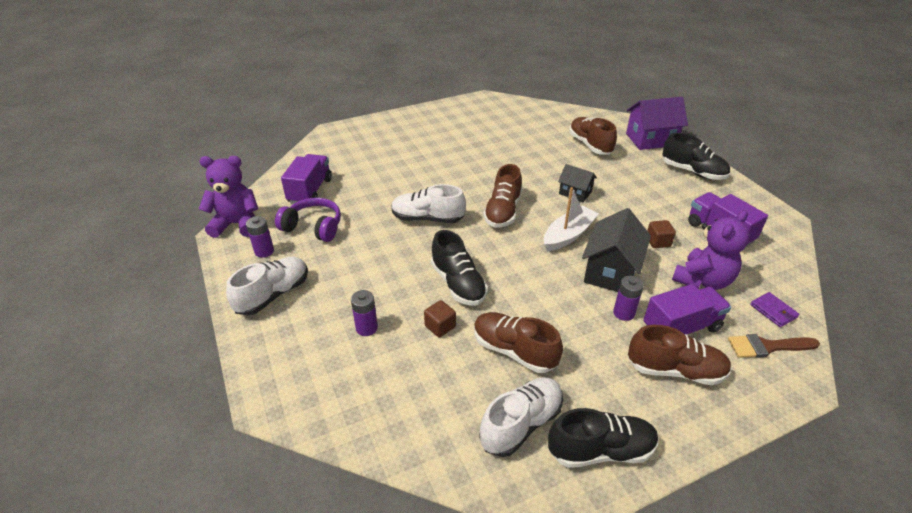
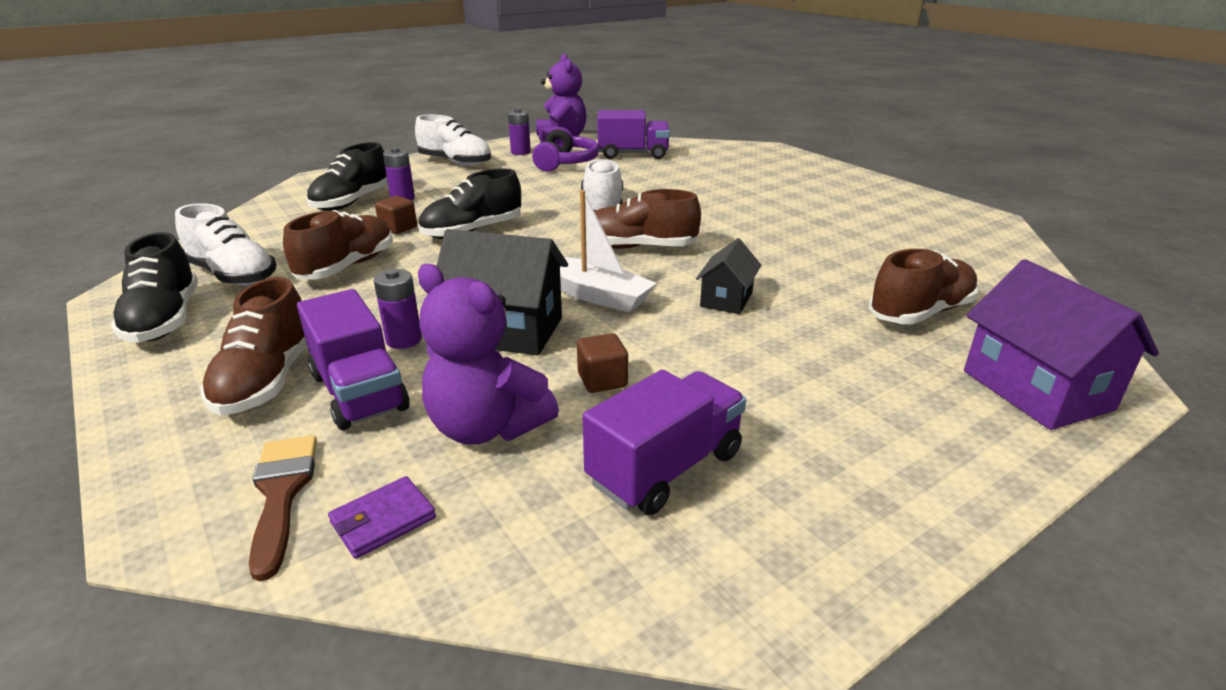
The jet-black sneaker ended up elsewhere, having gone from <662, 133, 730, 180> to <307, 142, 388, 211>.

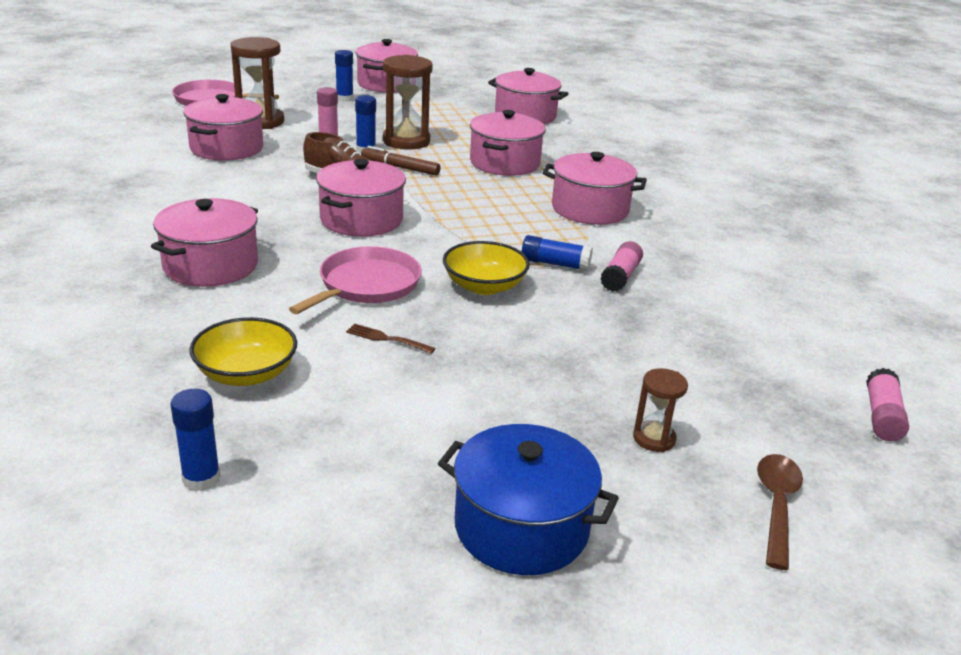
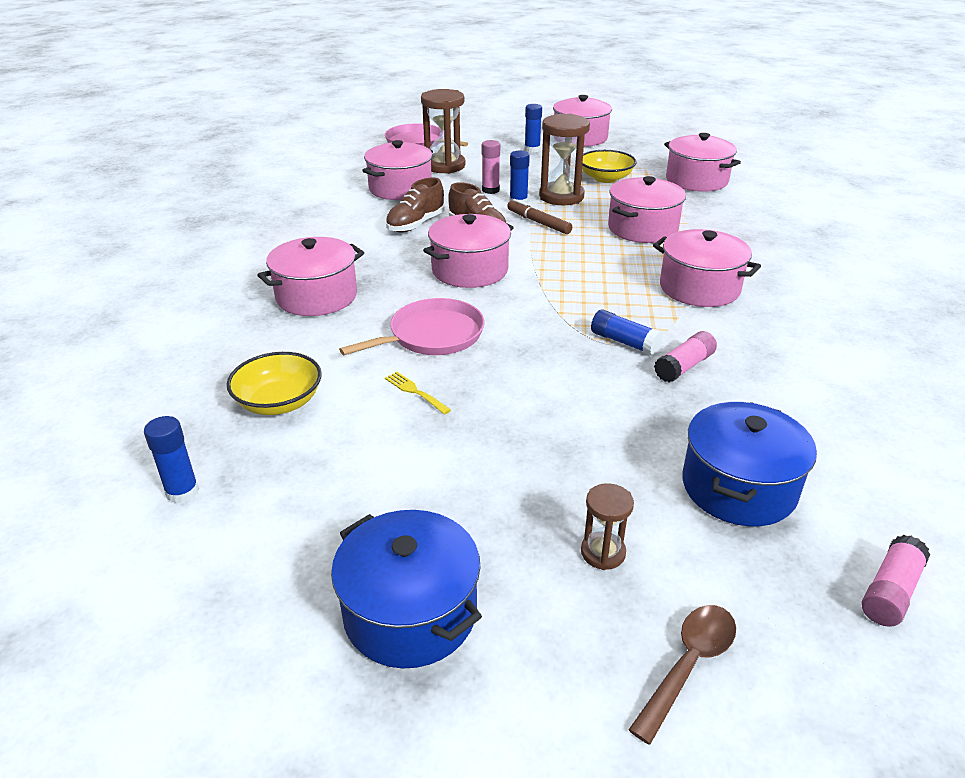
What was the russet dinner fork at <346, 323, 435, 354> turned into the yellow dinner fork at <385, 372, 451, 415>.
The yellow bowl ended up elsewhere, having gone from <443, 241, 530, 295> to <582, 150, 637, 183>.
The second view gained the russet sneaker at <386, 178, 445, 233>.
The second view gained the royal blue stockpot at <682, 402, 817, 526>.

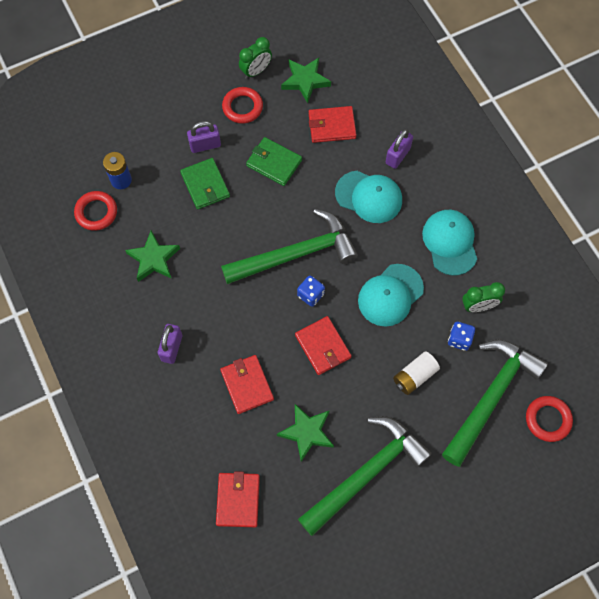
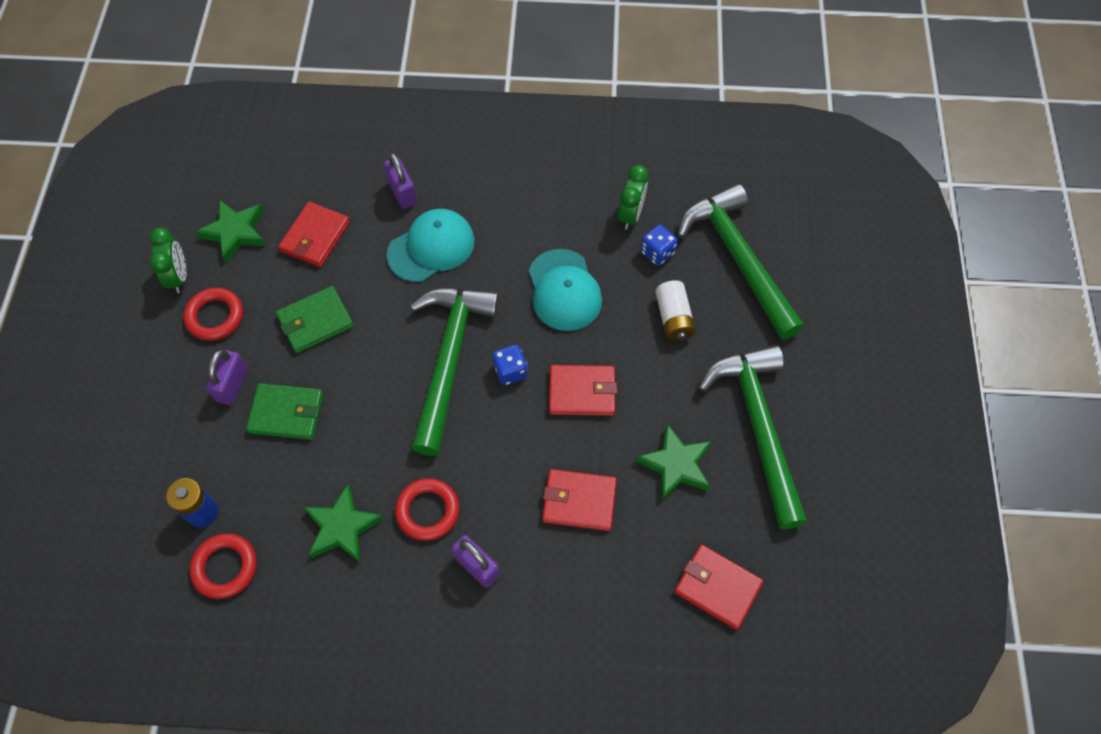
The second view lost the turquoise peaked cap at <422, 210, 477, 276>.
The crimson torus ended up elsewhere, having gone from <526, 396, 573, 442> to <395, 478, 459, 541>.

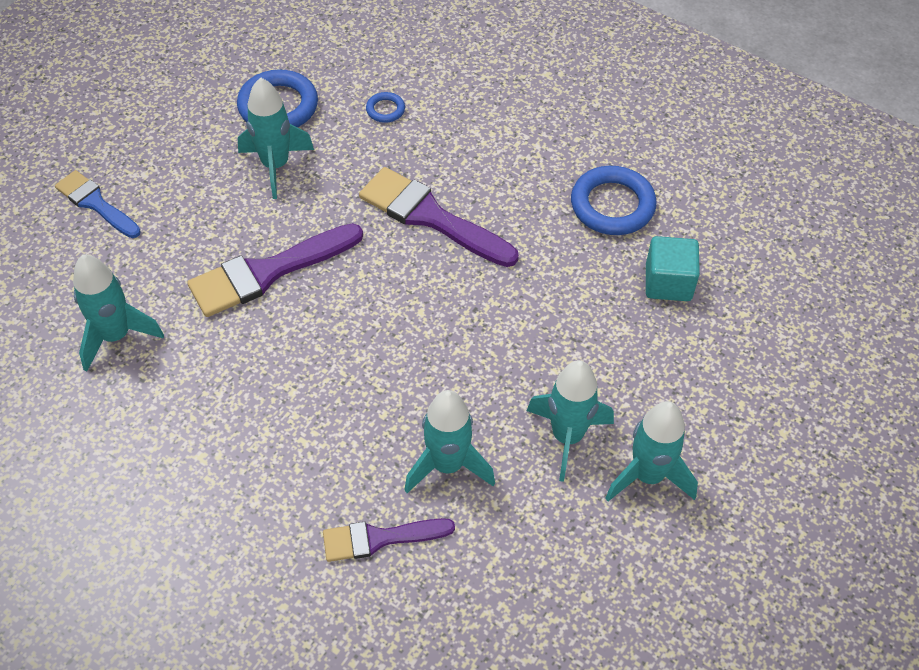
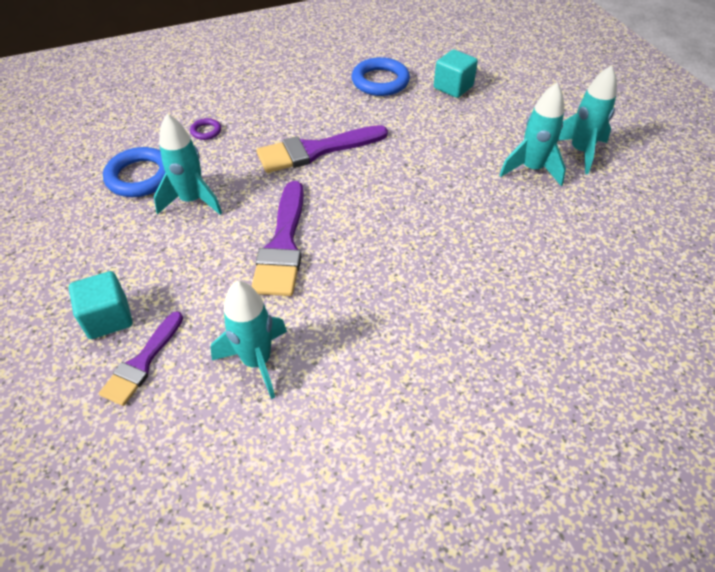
Where the royal blue paintbrush stood at <55, 170, 141, 238>, the turquoise solid cube came to stand at <69, 271, 132, 339>.
The purple paintbrush ended up elsewhere, having gone from <323, 518, 455, 562> to <99, 311, 183, 406>.
What was the royal blue torus at <366, 92, 405, 123> turned into the purple torus at <190, 118, 221, 140>.
The second view lost the turquoise spaceship at <404, 390, 495, 493>.

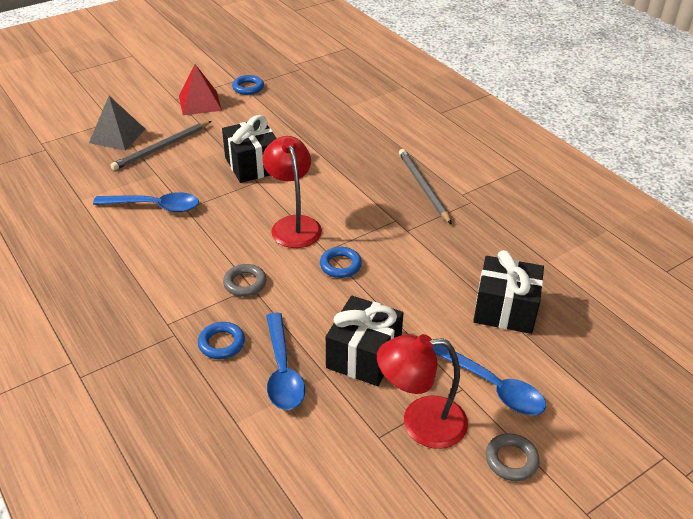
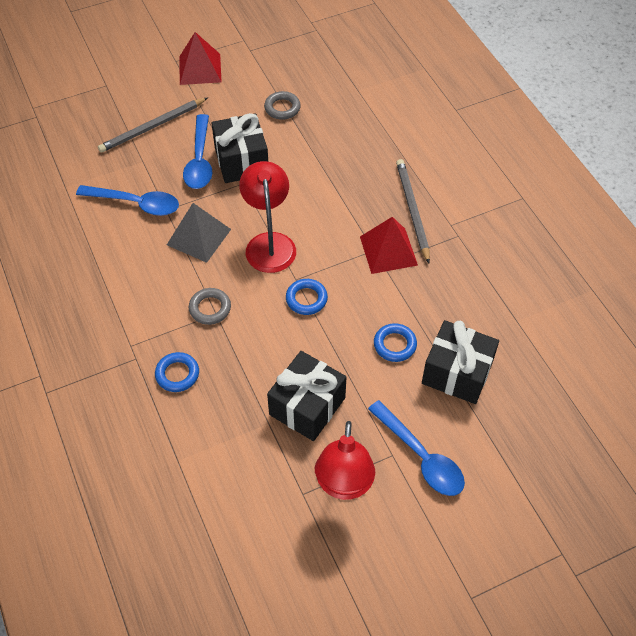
The ash-grey pyramid shape ended up elsewhere, having gone from <89, 96, 146, 151> to <167, 203, 231, 263>.
The royal blue torus ended up elsewhere, having gone from <232, 75, 264, 95> to <374, 323, 417, 362>.
The royal blue teaspoon ended up elsewhere, having gone from <266, 313, 305, 410> to <183, 114, 212, 189>.
The crimson desk lamp at <377, 334, 468, 449> ended up facing another way, 90 degrees counterclockwise from before.
The ash-grey torus ended up elsewhere, having gone from <486, 433, 540, 481> to <264, 91, 301, 120>.
The second view gained the crimson pyramid shape at <360, 217, 418, 274>.

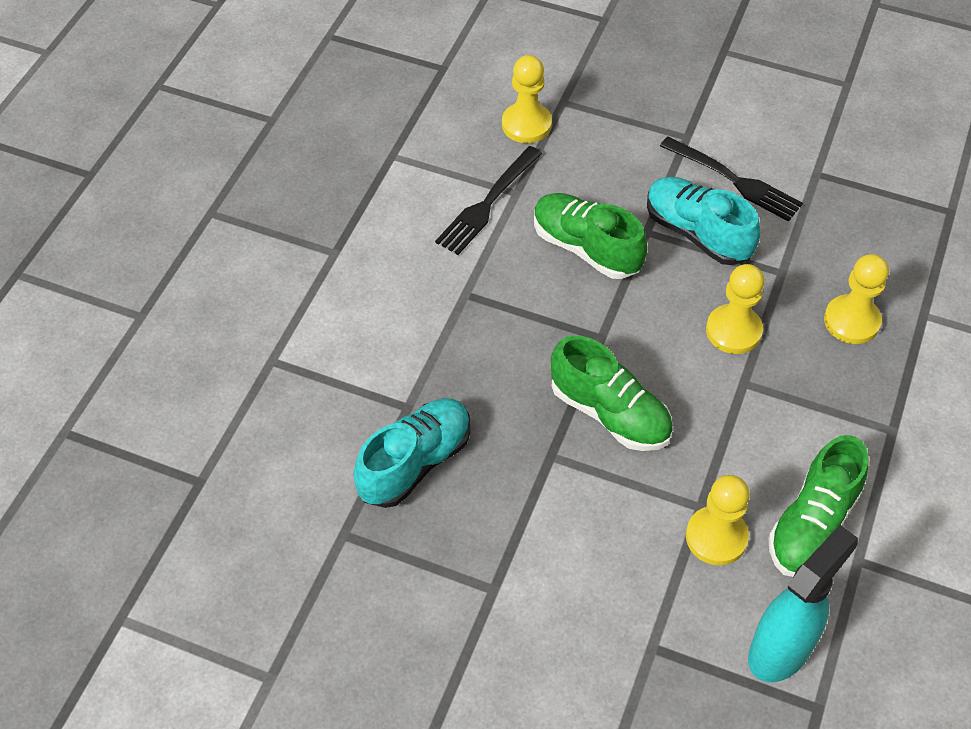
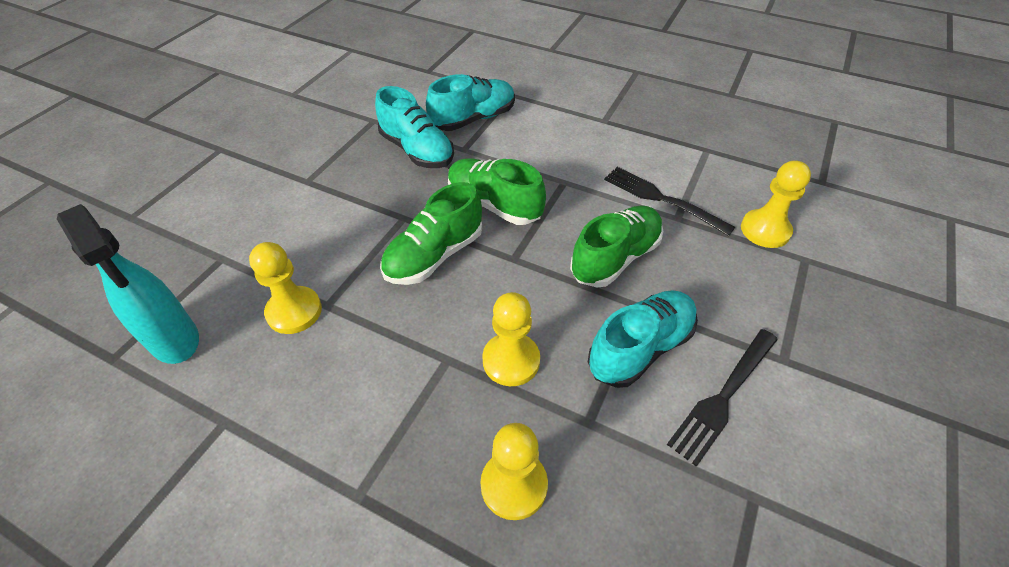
The leaf-green sneaker ended up elsewhere, having gone from <768, 435, 868, 577> to <448, 158, 546, 225>.
The second view gained the turquoise sneaker at <426, 74, 515, 131>.

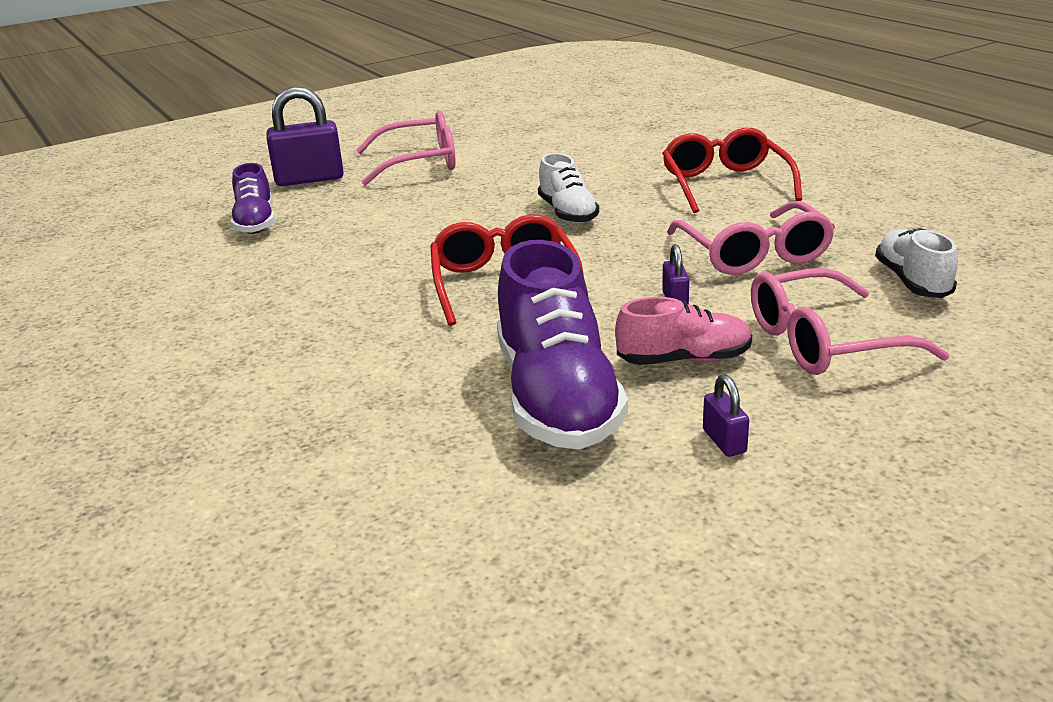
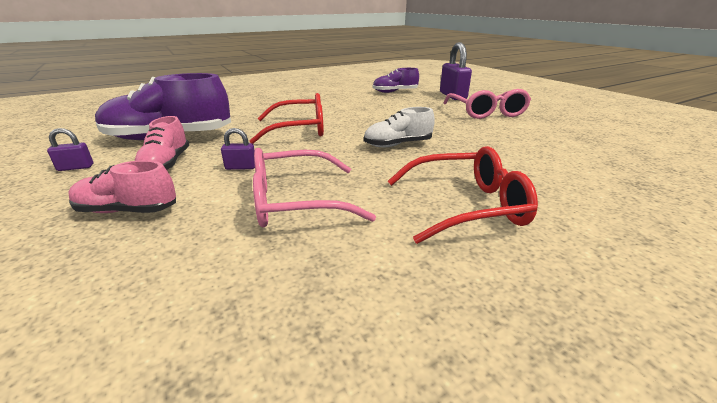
Where the pink eyeglasses stood at <751, 268, 949, 375>, the pink sneaker came to stand at <68, 160, 176, 213>.
The second view lost the snow-white sneaker at <875, 228, 958, 298>.

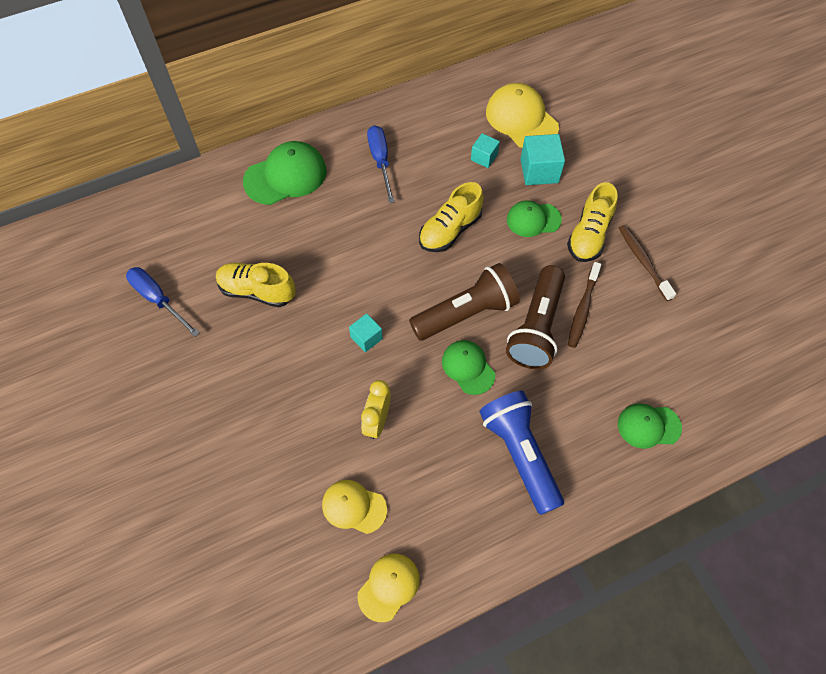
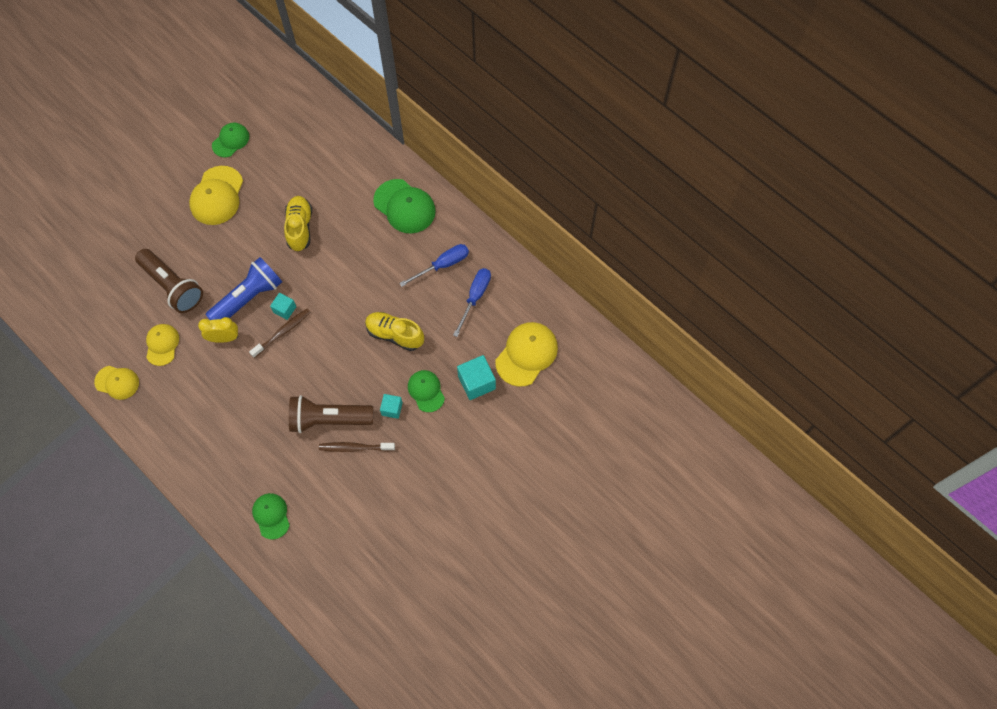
The royal blue screwdriver ended up elsewhere, having gone from <126, 267, 200, 337> to <453, 268, 491, 337>.
The russet torch ended up elsewhere, having gone from <409, 263, 520, 340> to <135, 249, 203, 313>.
The leaf-green peaked cap ended up elsewhere, having gone from <442, 340, 495, 395> to <212, 123, 249, 157>.
The turquoise solid cube ended up elsewhere, having gone from <471, 133, 500, 168> to <380, 394, 403, 419>.
The royal blue torch ended up elsewhere, having gone from <479, 391, 564, 515> to <206, 257, 282, 320>.
The second view lost the yellow sneaker at <567, 182, 618, 262>.
The russet dental brush ended up elsewhere, having gone from <619, 225, 676, 301> to <249, 308, 311, 358>.
The second view gained the yellow peaked cap at <189, 166, 243, 225>.

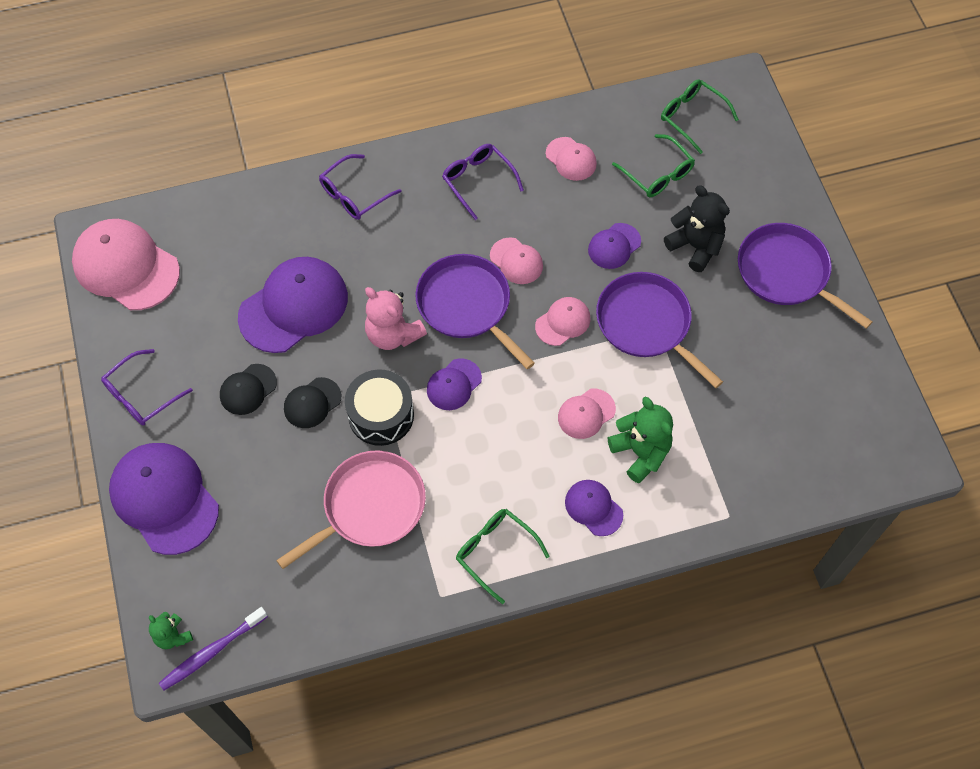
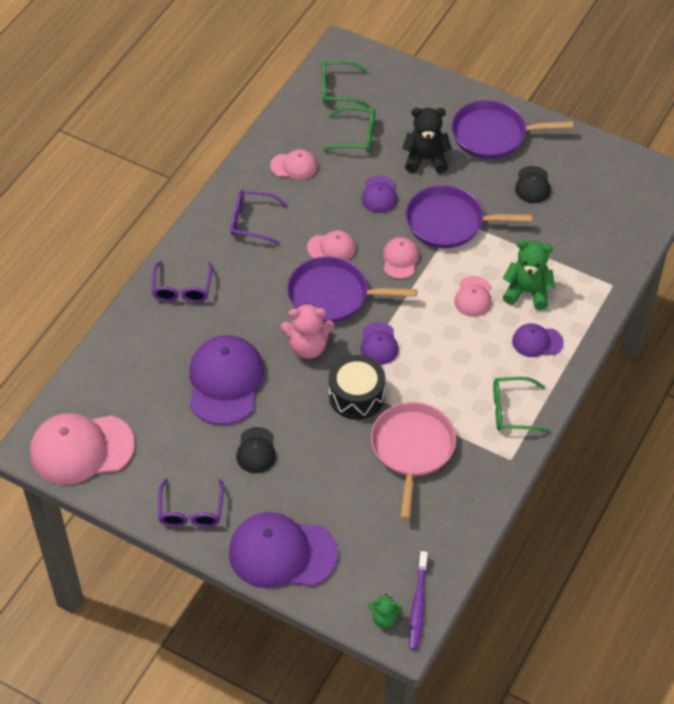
The jet-black peaked cap ended up elsewhere, having gone from <284, 377, 341, 428> to <515, 166, 551, 203>.

